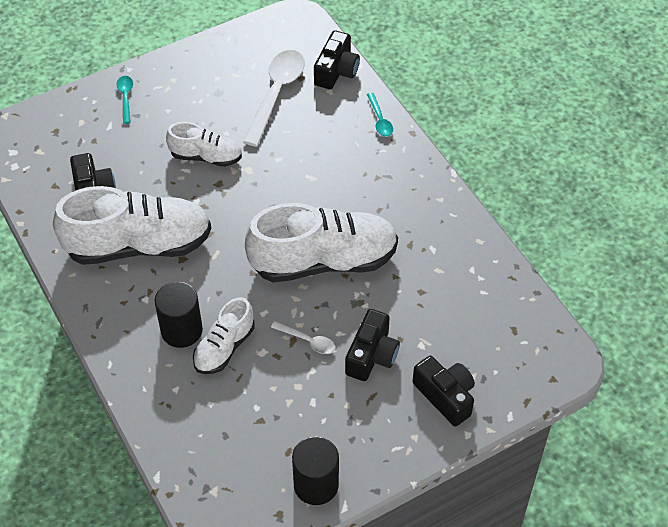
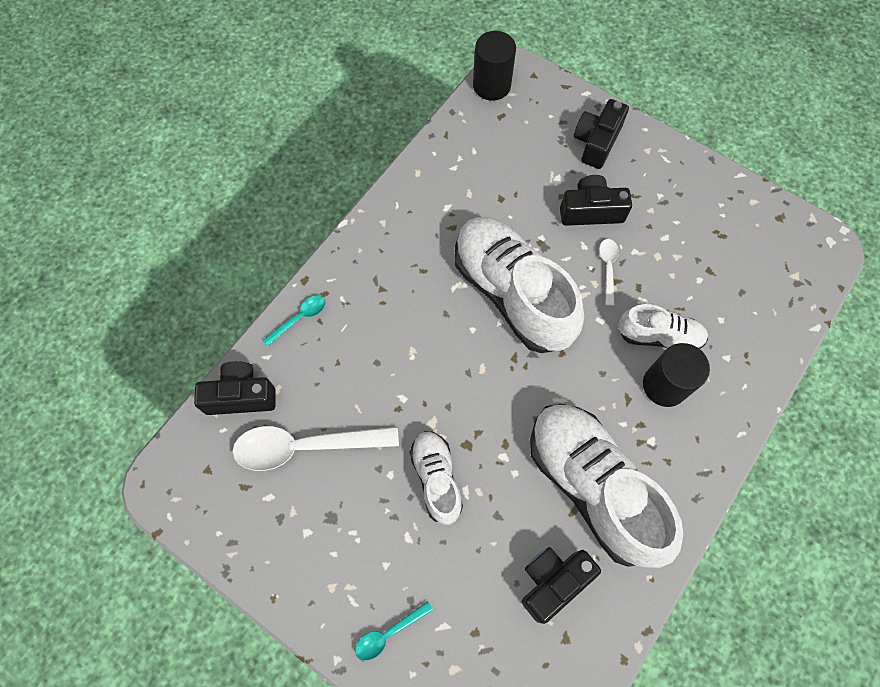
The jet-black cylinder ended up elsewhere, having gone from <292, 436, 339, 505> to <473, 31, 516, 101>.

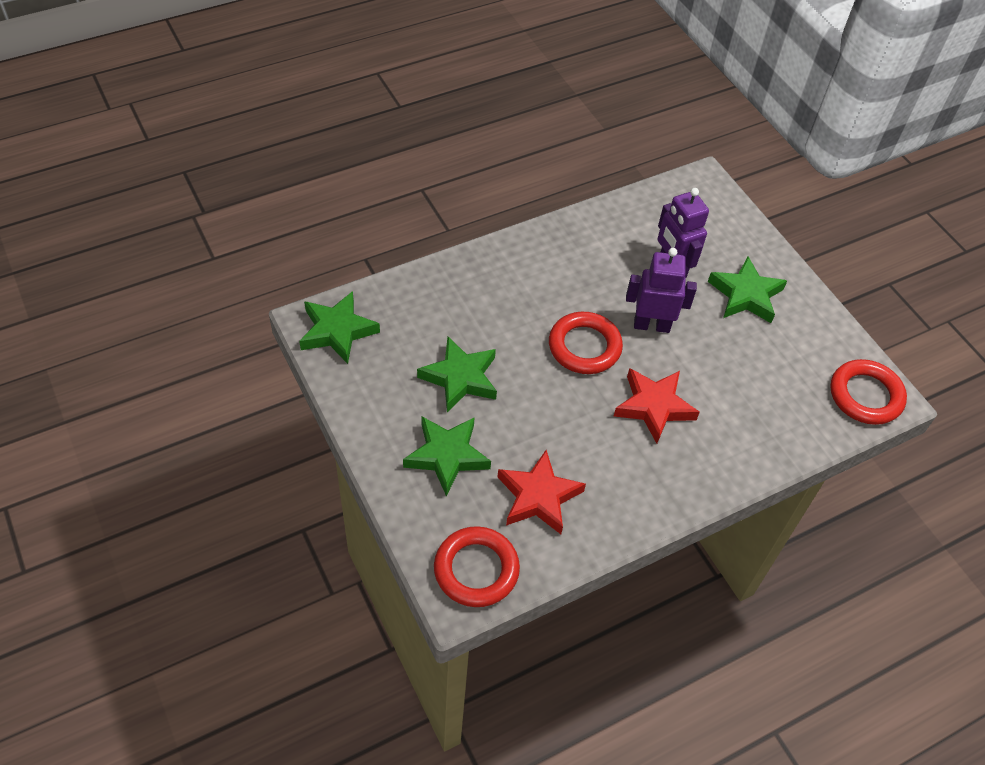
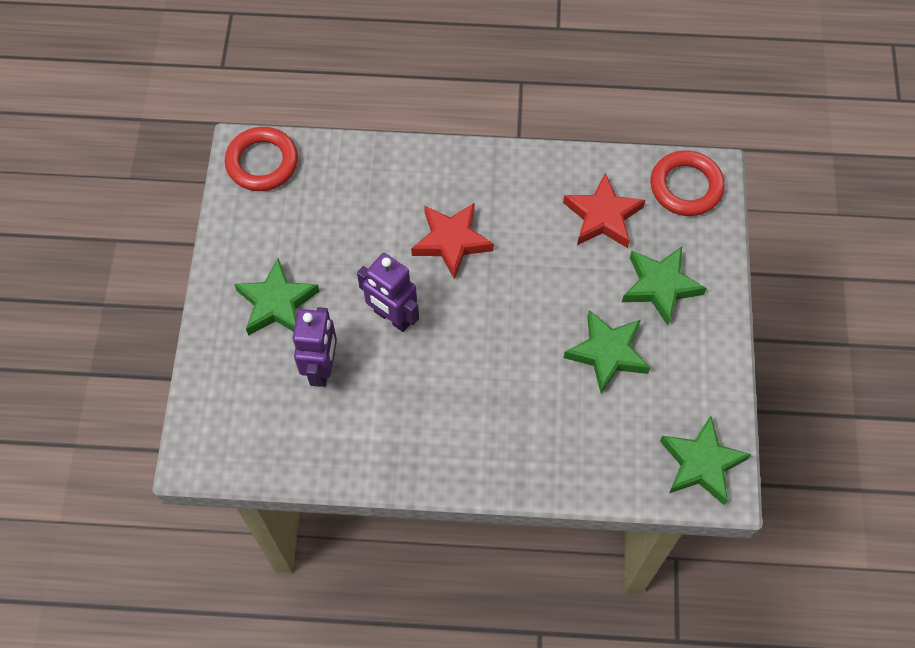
The second view lost the crimson torus at <549, 312, 623, 374>.

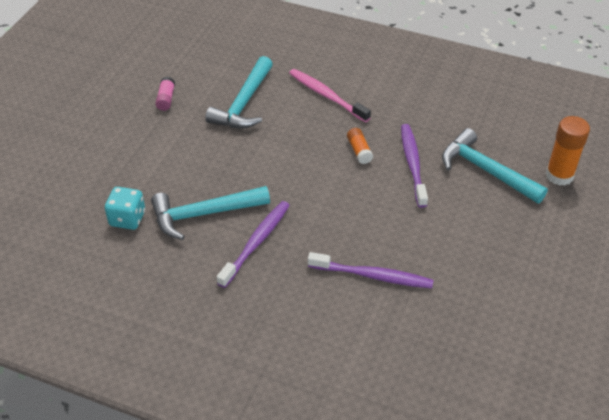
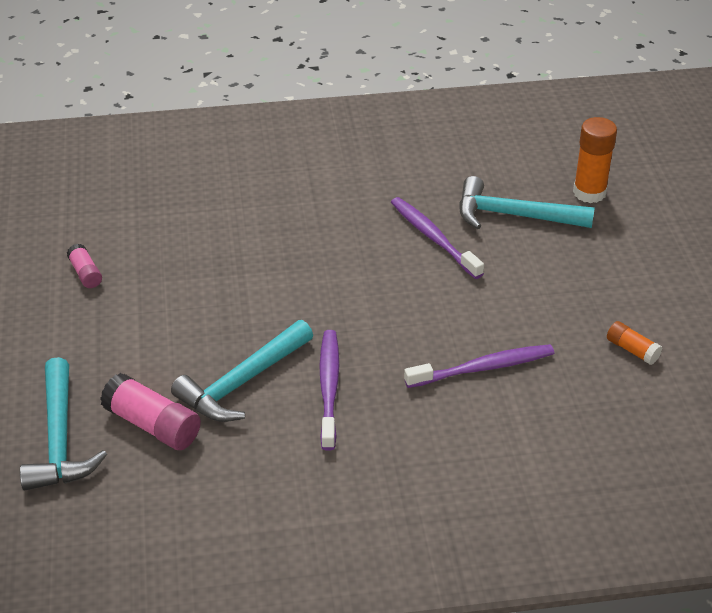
Where the turquoise game die stood at <105, 187, 145, 230>, the pink stick of glue came to stand at <100, 373, 201, 450>.
The turquoise carpenter's hammer ended up elsewhere, having gone from <205, 56, 273, 129> to <20, 357, 107, 490>.
The second view lost the pink dental brush at <289, 69, 371, 122>.
The orange stick of glue ended up elsewhere, having gone from <347, 128, 373, 164> to <607, 321, 662, 365>.

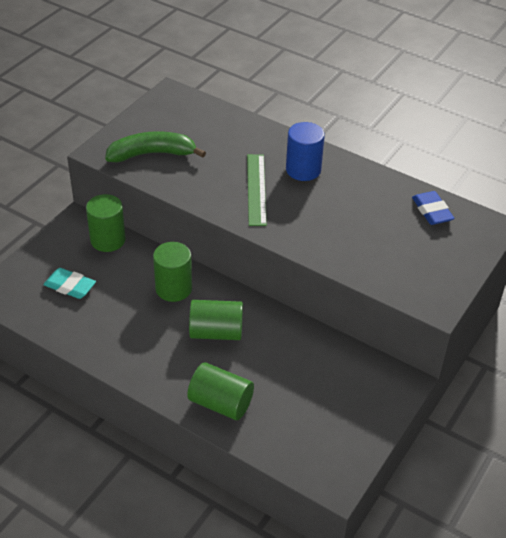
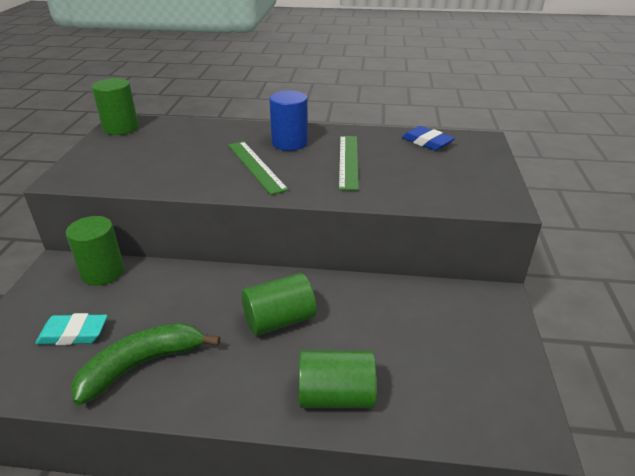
The leaf-green banana ended up elsewhere, having gone from <105, 131, 206, 162> to <71, 323, 220, 405>.
The leaf-green cylinder ended up elsewhere, having gone from <153, 242, 192, 302> to <92, 78, 139, 135>.
The second view gained the leaf-green measuring stick at <339, 136, 359, 191>.

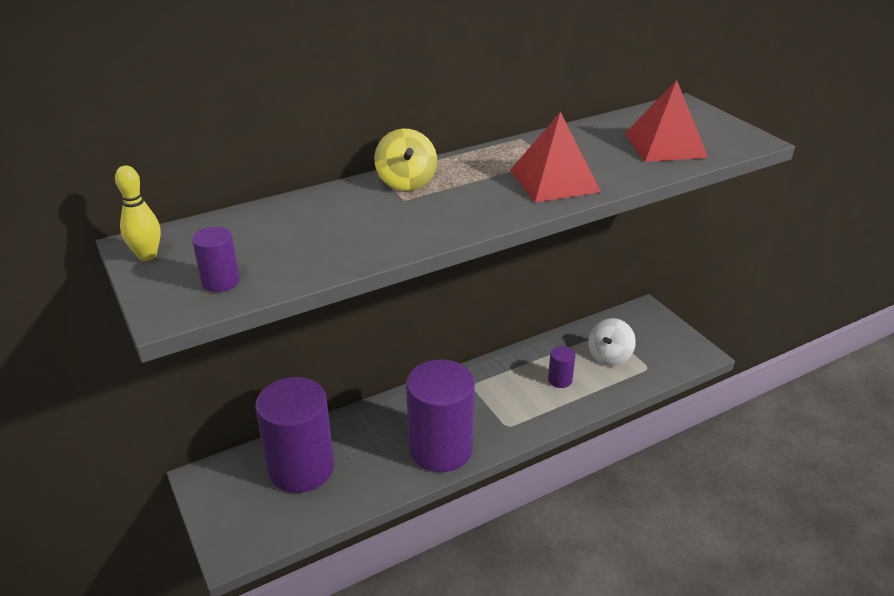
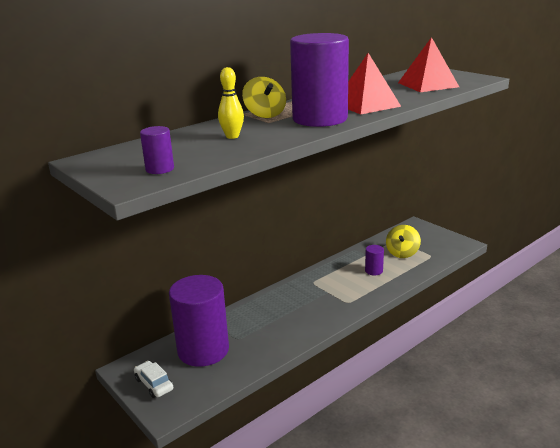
The yellow bowling pin ended up elsewhere, having gone from <115, 166, 161, 261> to <218, 67, 244, 139>.
The purple cylinder ended up elsewhere, having gone from <406, 359, 475, 472> to <290, 33, 349, 127>.
What was the snow-white whirligig at <588, 318, 636, 366> turned into the yellow whirligig at <386, 225, 421, 258>.
The second view gained the snow-white toy car at <134, 361, 173, 398>.

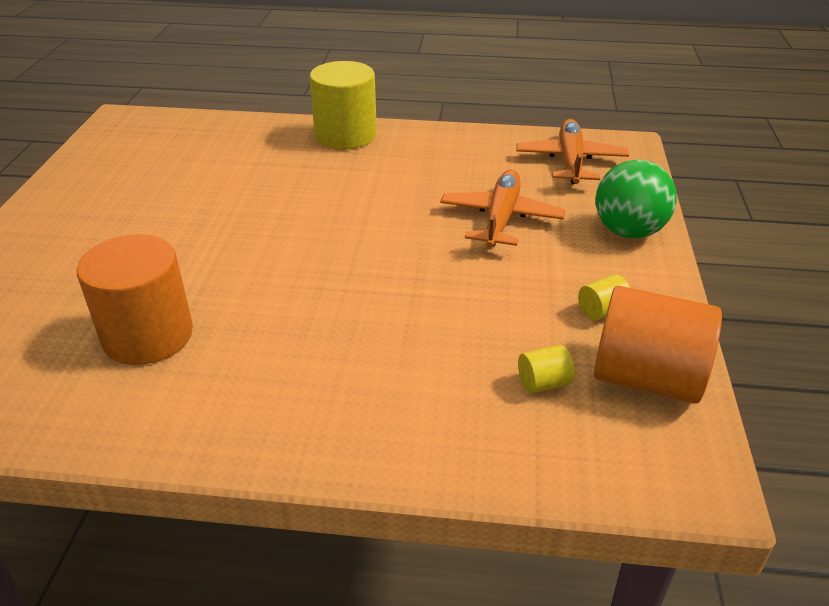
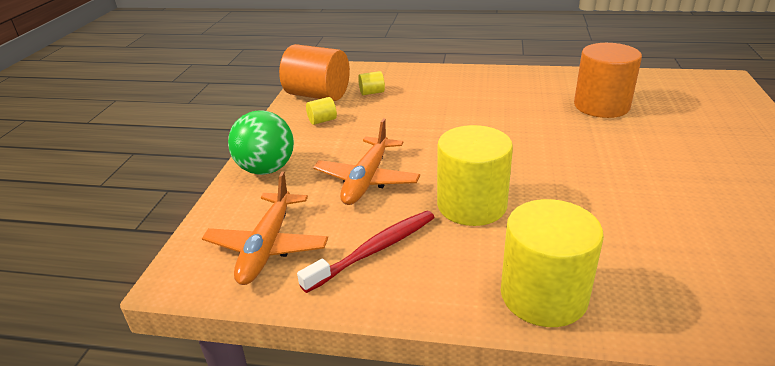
The second view gained the crimson dental brush at <297, 211, 435, 293>.
The second view gained the yellow cylinder at <437, 125, 513, 226>.

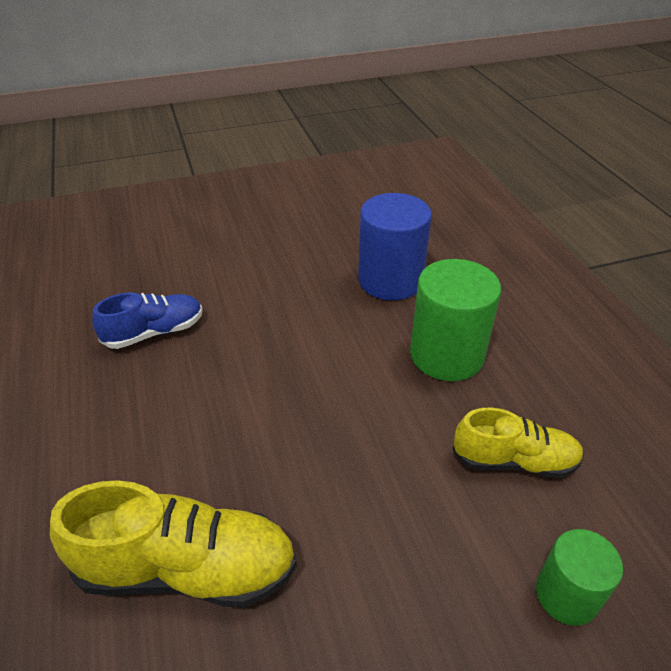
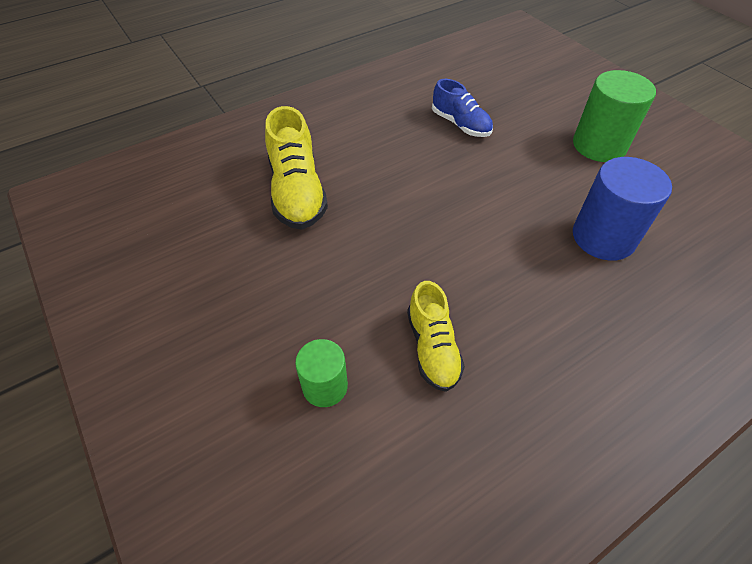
The leaf-green cylinder ended up elsewhere, having gone from <410, 259, 501, 381> to <573, 70, 656, 162>.

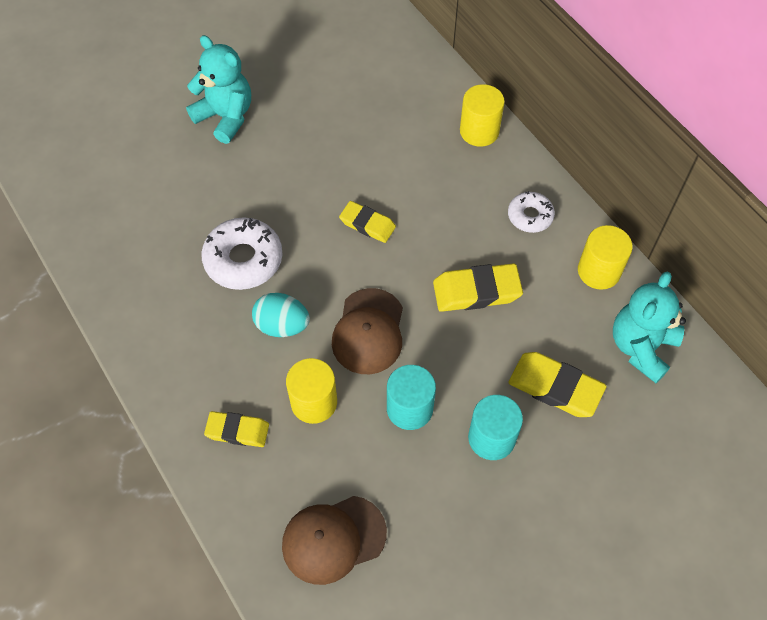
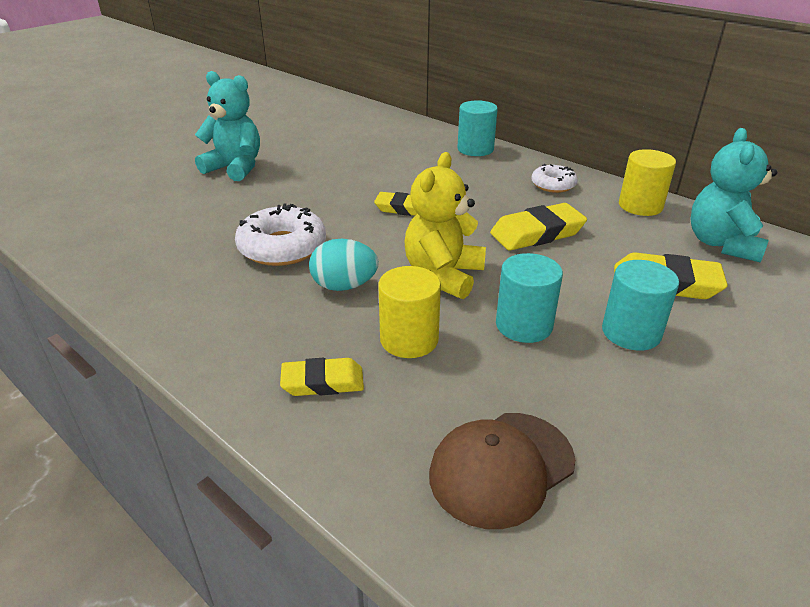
Where the russet peaked cap stood at <332, 288, 403, 374>, the yellow teddy came to stand at <405, 152, 486, 299>.
What was the yellow cylinder at <460, 84, 505, 147> turned into the turquoise cylinder at <457, 100, 498, 156>.

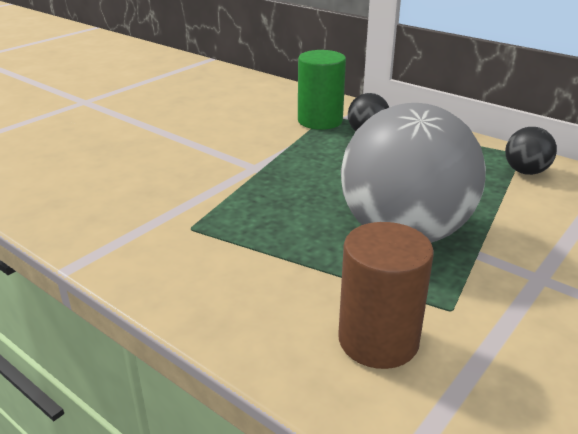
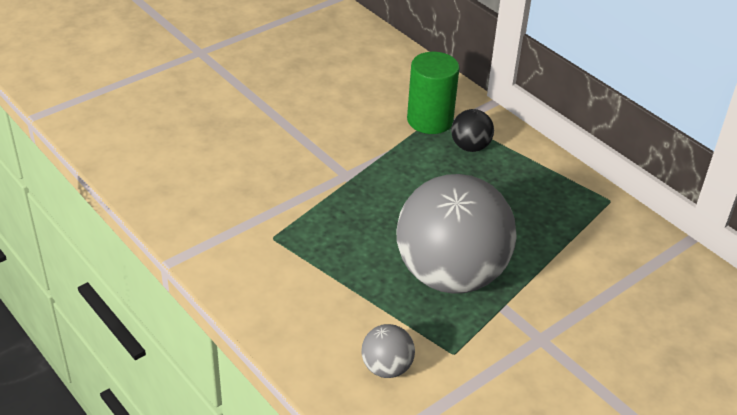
Where the russet cylinder stood at <338, 222, 434, 369>, the ash-grey ball came to stand at <361, 324, 415, 378>.
The second view lost the jet-black ball at <505, 127, 557, 175>.

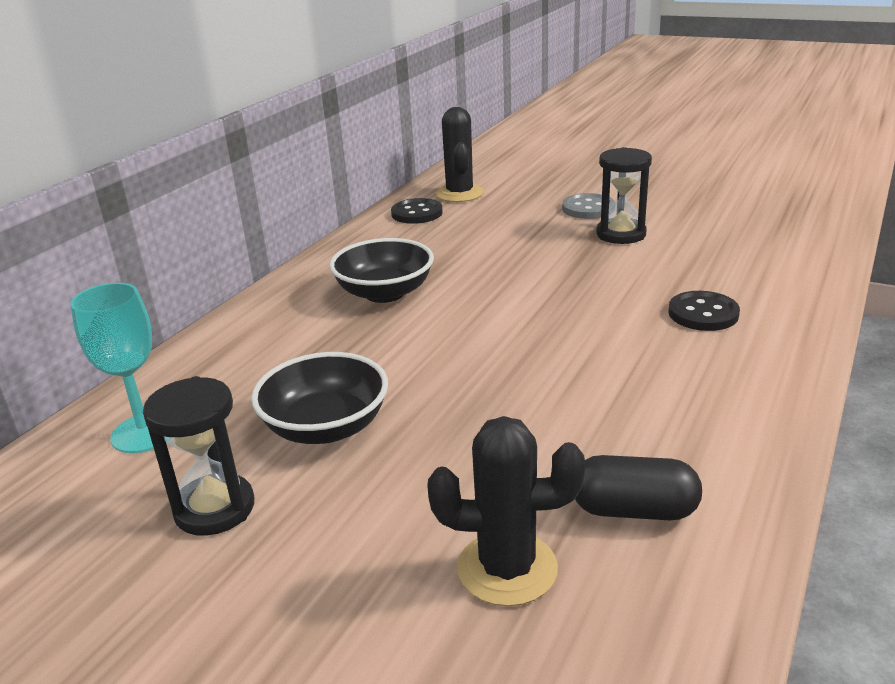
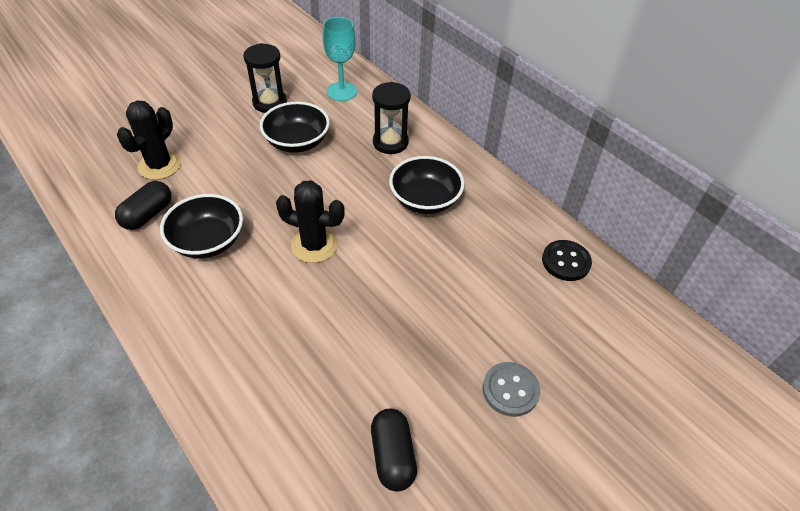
The jet-black prickly plant ended up elsewhere, having gone from <436, 107, 484, 202> to <276, 180, 345, 263>.
The jet-black sandglass ended up elsewhere, having gone from <596, 147, 652, 244> to <372, 82, 411, 154>.
The second view lost the jet-black shirt button at <668, 291, 740, 331>.
The second view gained the jet-black bowl at <160, 194, 243, 259>.
The second view gained the jet-black pill at <371, 409, 417, 492>.

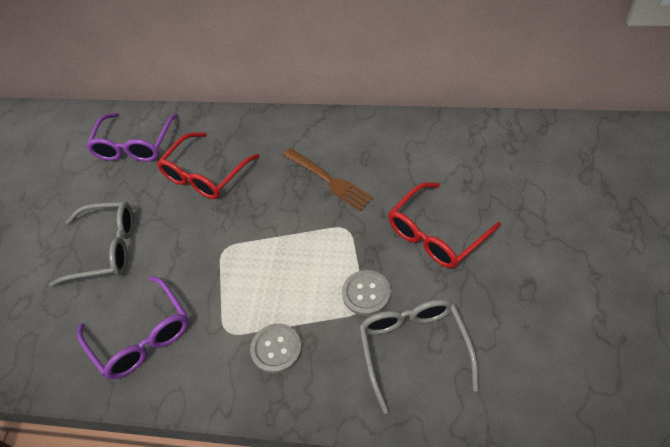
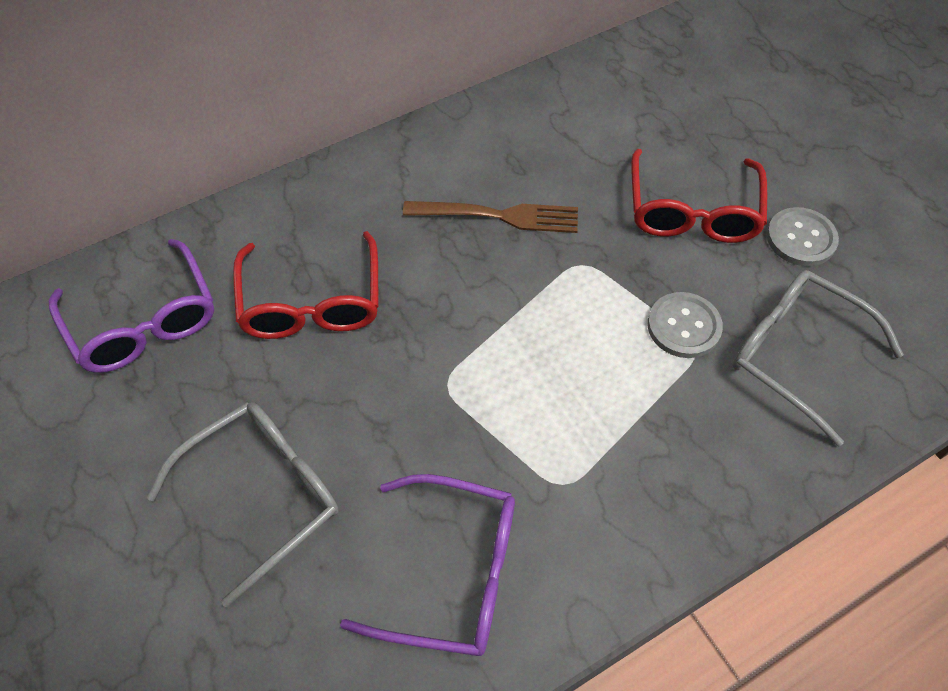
The ash-grey shirt button ended up elsewhere, having gone from <250, 324, 302, 374> to <766, 207, 839, 266>.

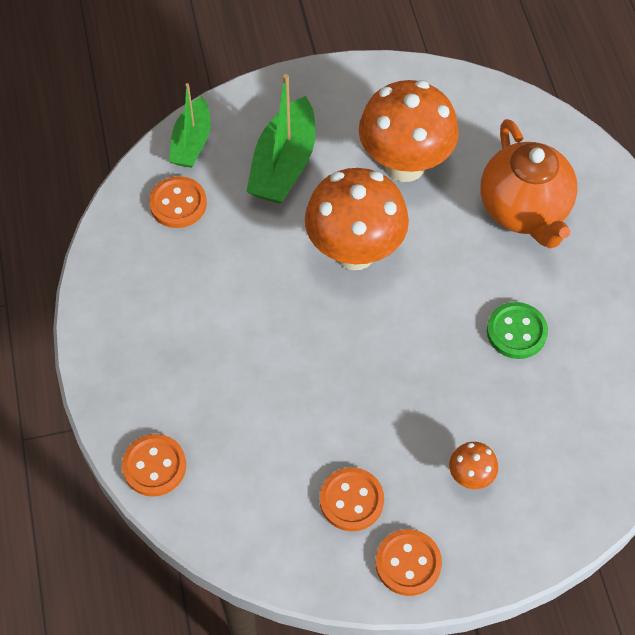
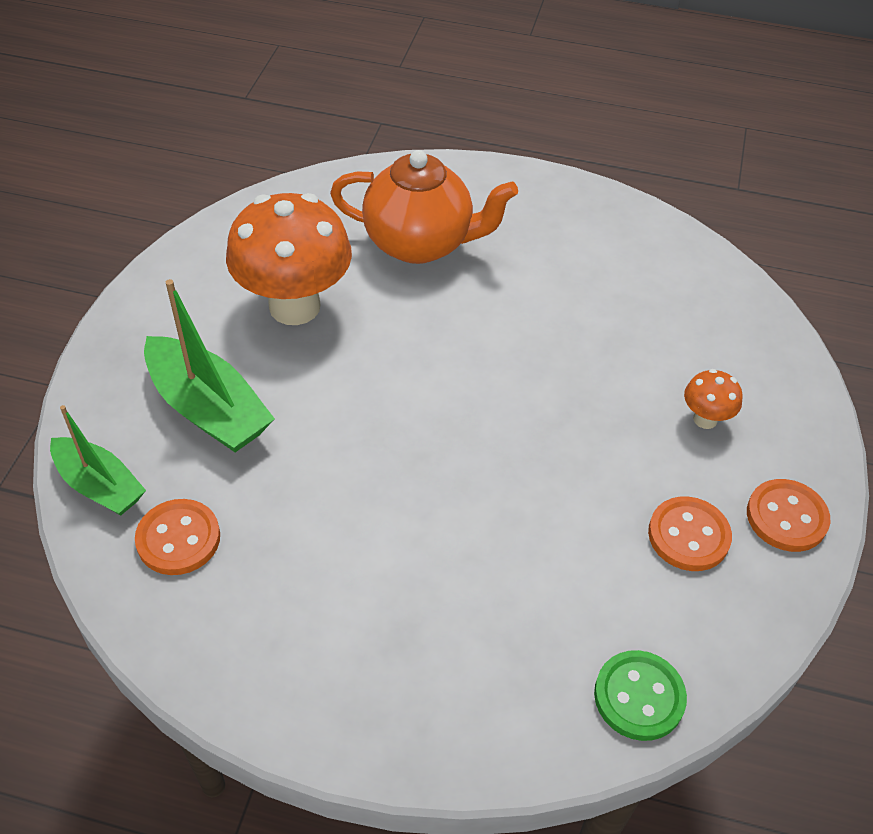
The second view lost the orange shirt button at <122, 434, 186, 497>.
The second view lost the orange fungus at <305, 168, 409, 270>.
The leaf-green shirt button ended up elsewhere, having gone from <487, 302, 548, 359> to <594, 650, 687, 741>.

